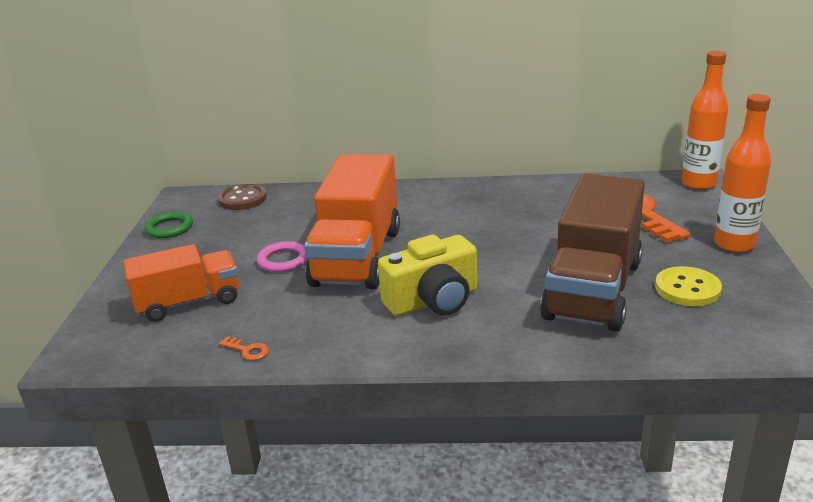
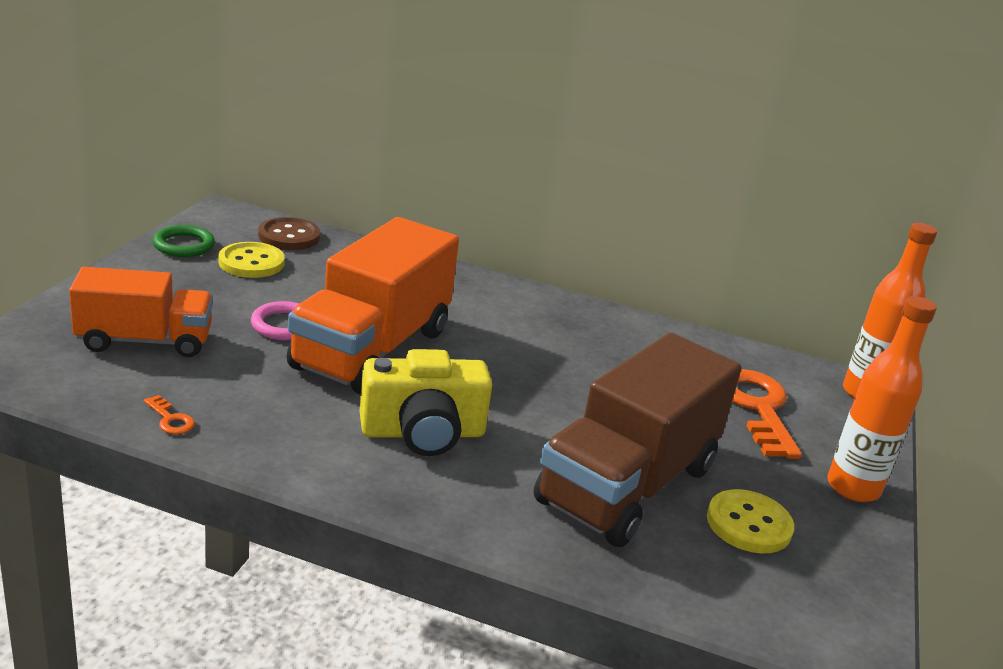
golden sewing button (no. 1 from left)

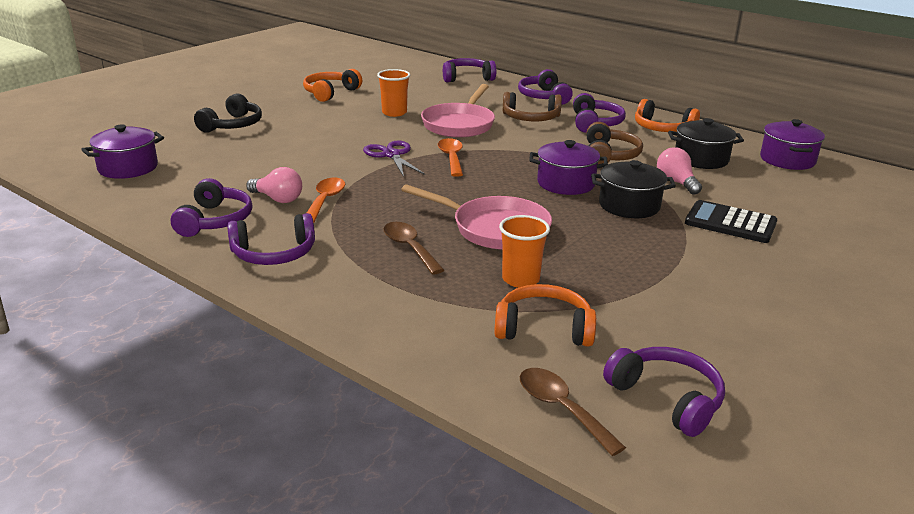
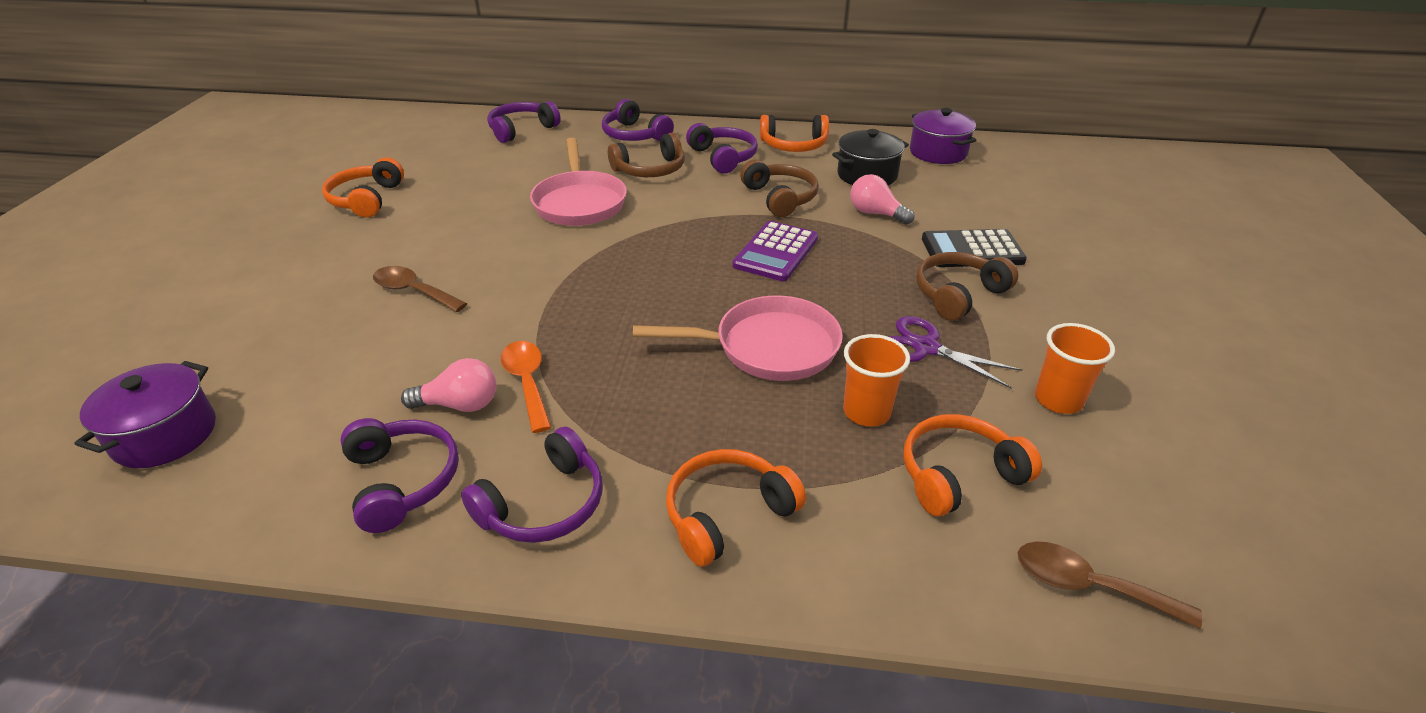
dark brown spoon (no. 1 from left)
orange-coloured headset (no. 2 from left)
purple adding machine
purple scissors
dark brown headset (no. 3 from left)
orange-coloured tumbler (no. 2 from left)
black headset
orange-coloured spoon (no. 2 from left in the first image)
black cooking pot (no. 1 from left in the first image)
purple headset (no. 6 from left in the first image)

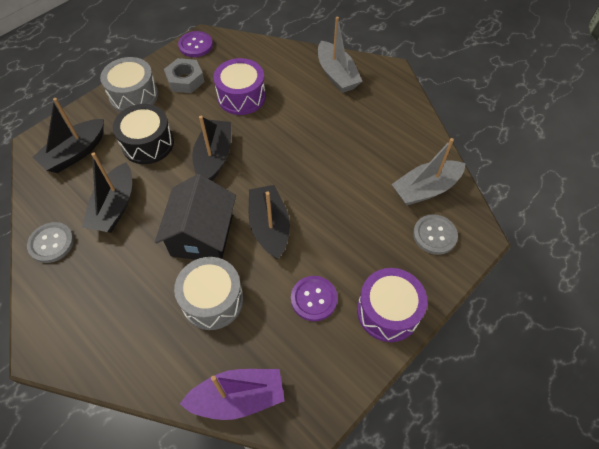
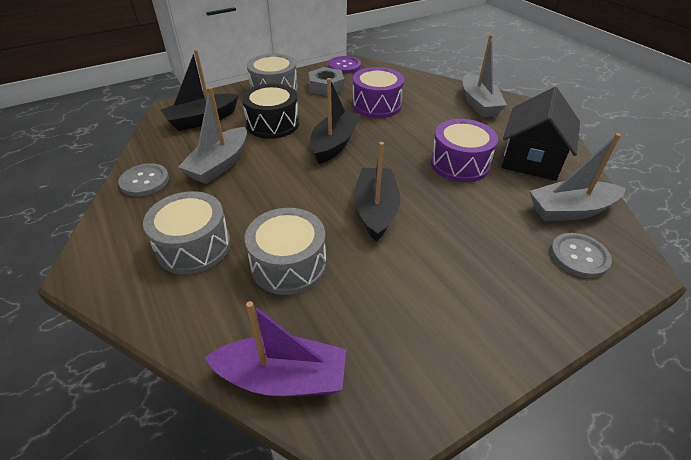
grey drum (no. 1 from left)
grey toy boat (no. 1 from left)
purple drum (no. 2 from left)
black house
purple sewing button (no. 2 from left in the first image)

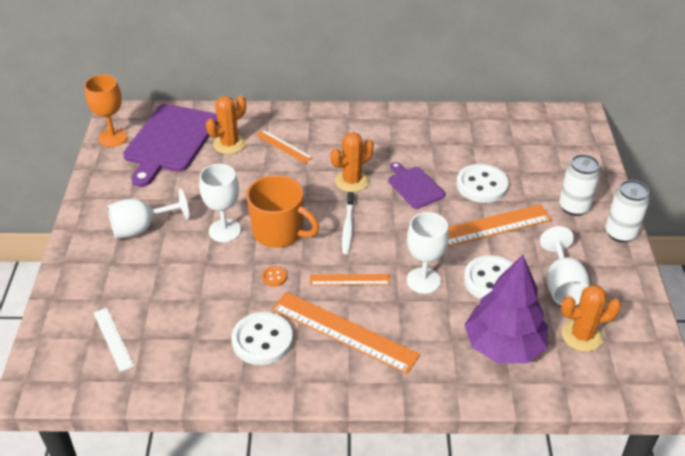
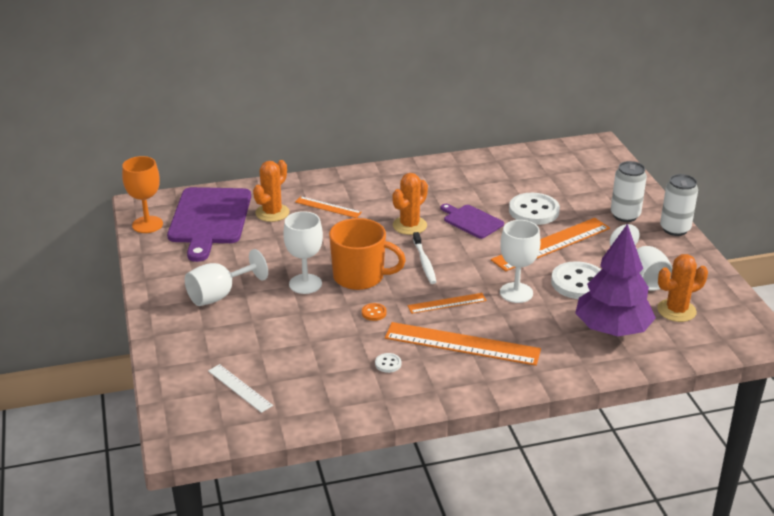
pure white sewing button (no. 1 from left)

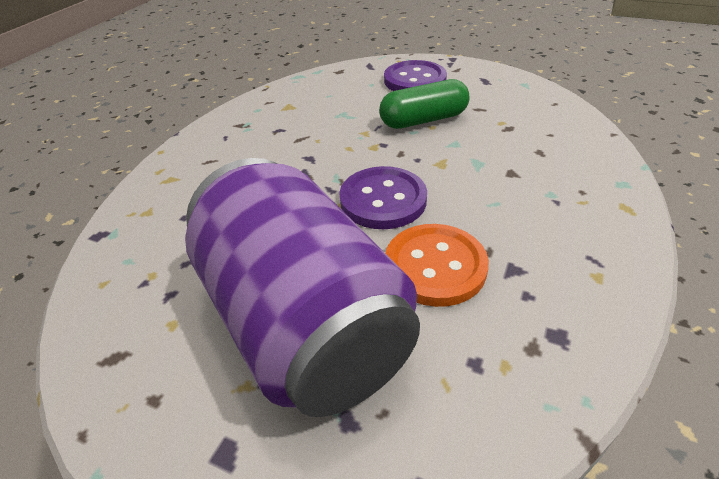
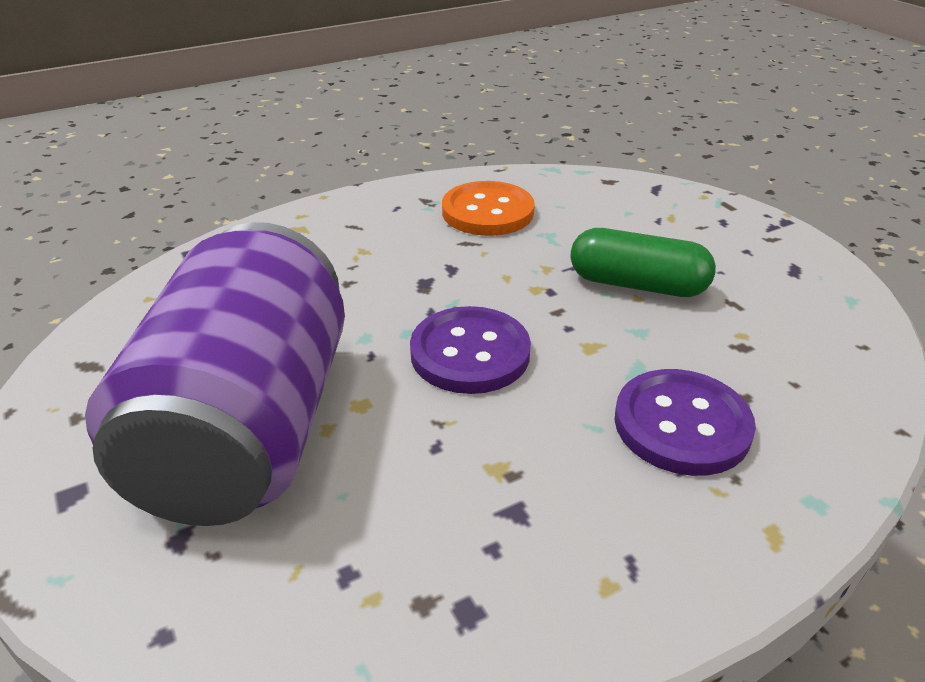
orange-coloured sewing button
purple sewing button (no. 2 from left)

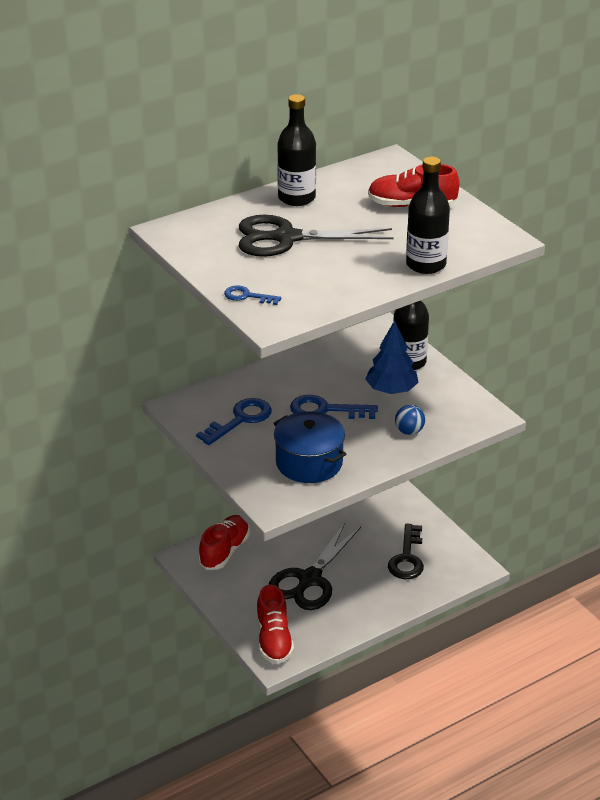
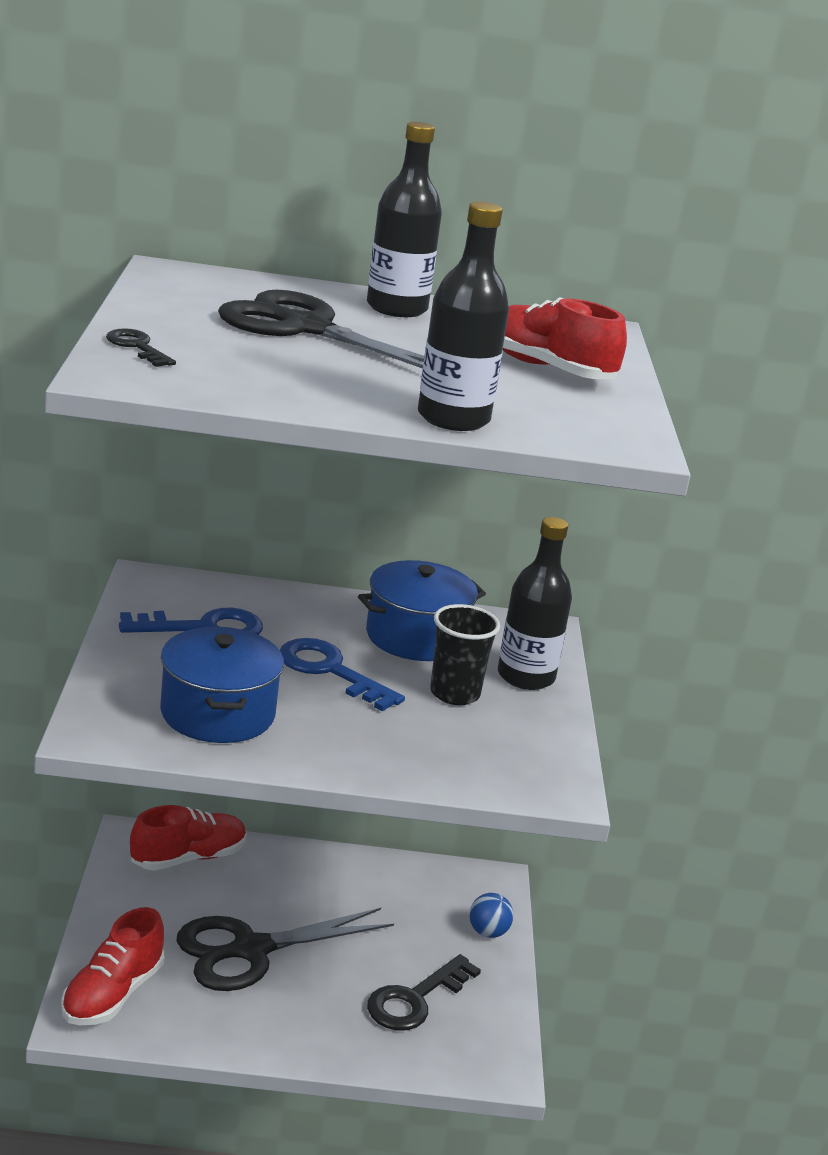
black latchkey (no. 1 from left)
royal blue cooking pot (no. 2 from left)
black tumbler
royal blue sphere

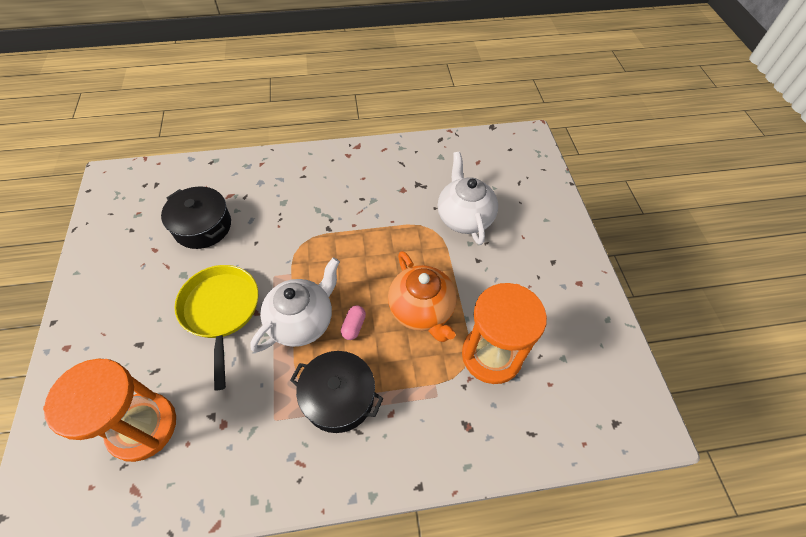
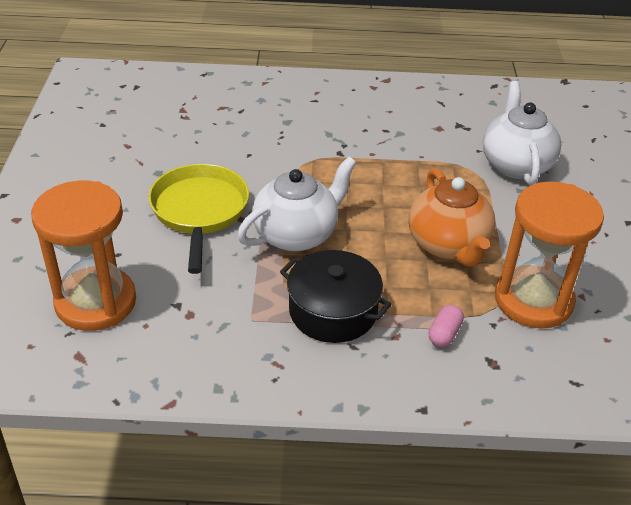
rosy capsule
black cooking pot (no. 1 from left in the first image)

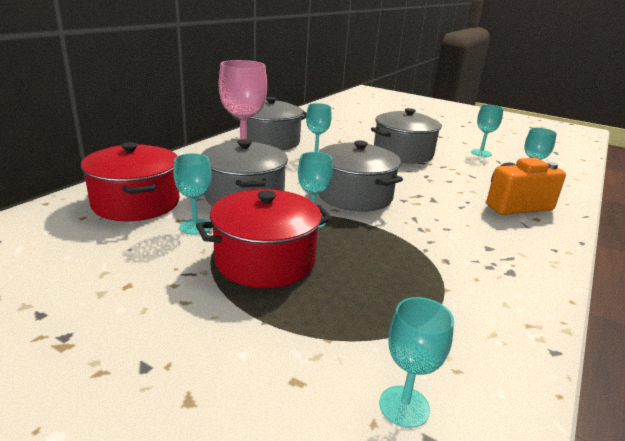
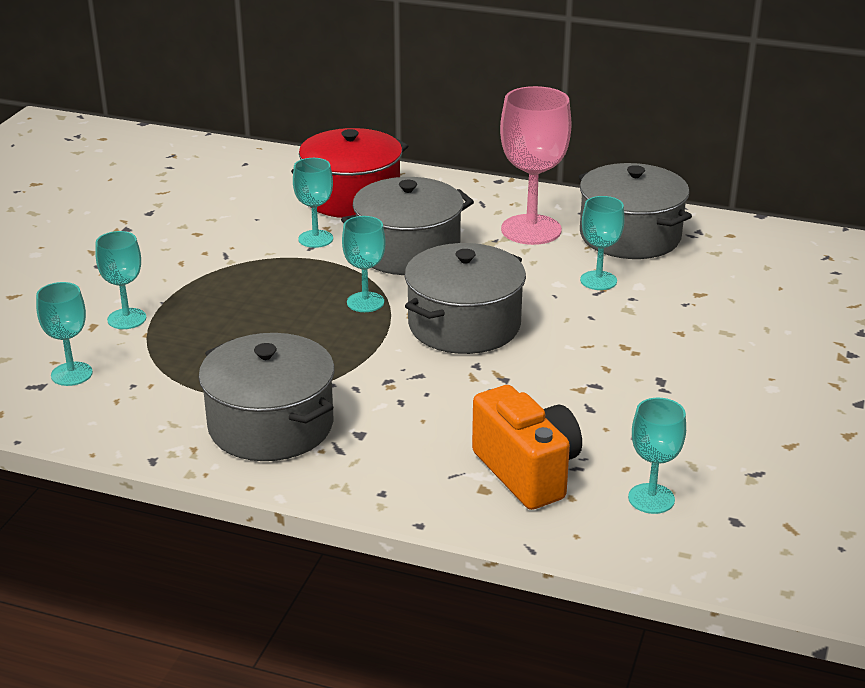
aqua chalice (no. 2 from left)
grey cooking pot (no. 1 from left)
crimson cooking pot (no. 2 from left in the first image)

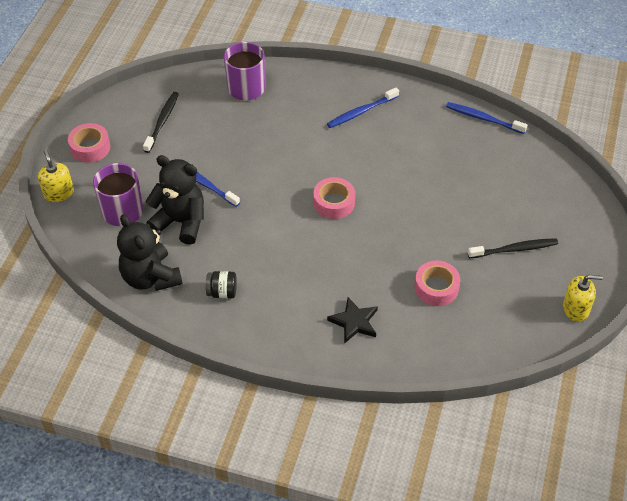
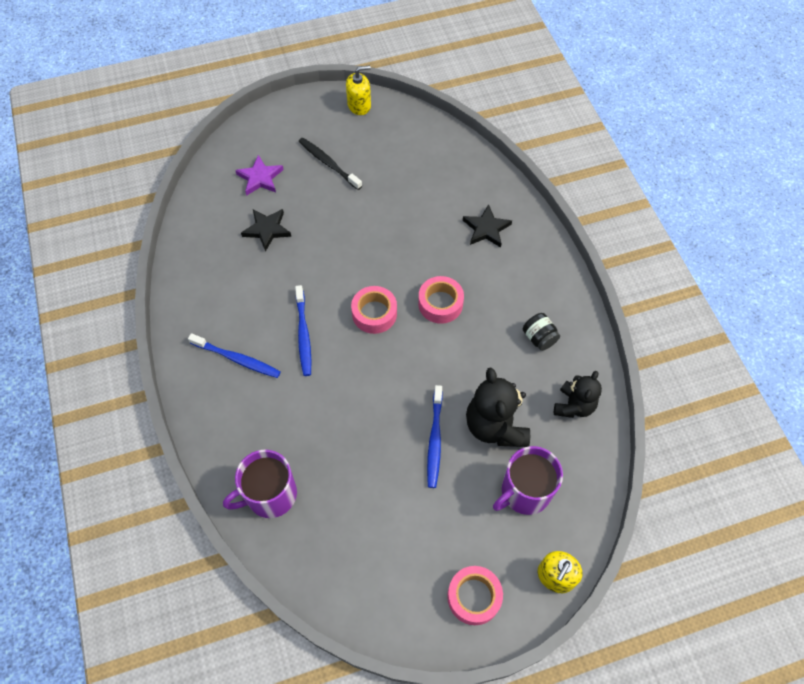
purple star
black star (no. 1 from left)
royal blue tooth brush (no. 2 from left)
golden pump bottle (no. 1 from left)
rosy sticky tape (no. 2 from left)
black stuffed bear (no. 2 from left)
black tooth brush (no. 1 from left in the first image)

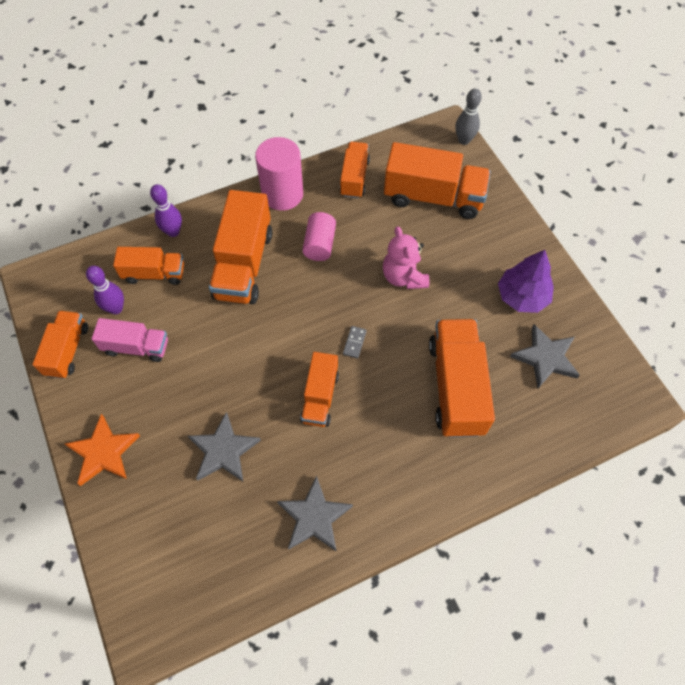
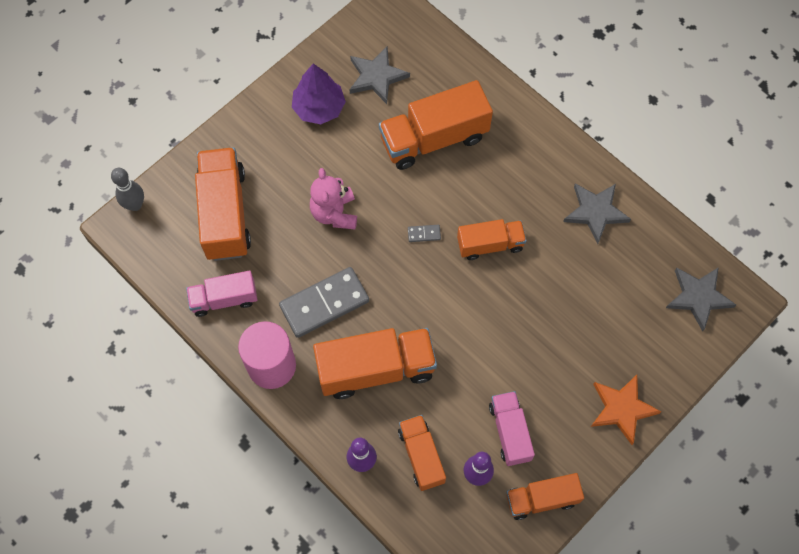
rosy lorry (no. 1 from left)
grey domino tile (no. 1 from left)
rosy stuffed bear
grey star (no. 3 from left)

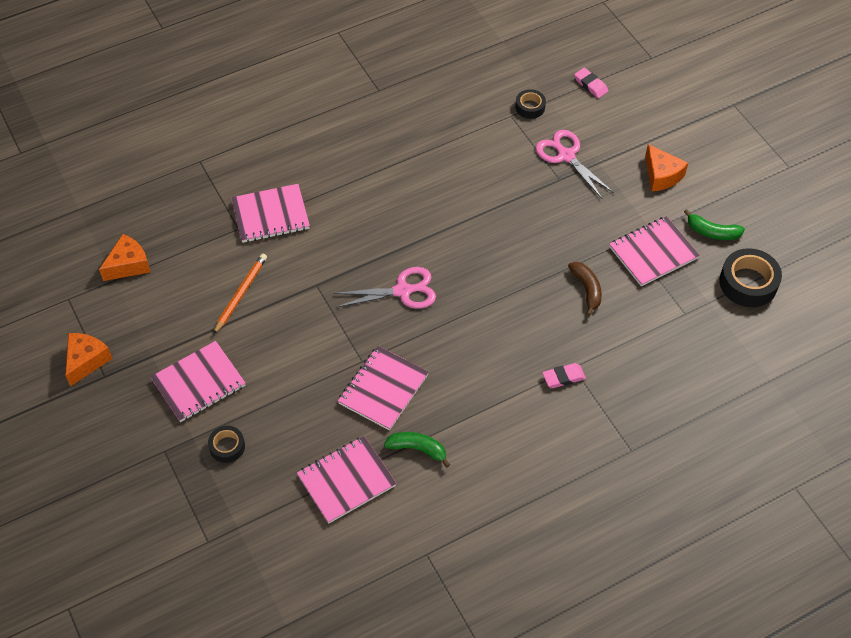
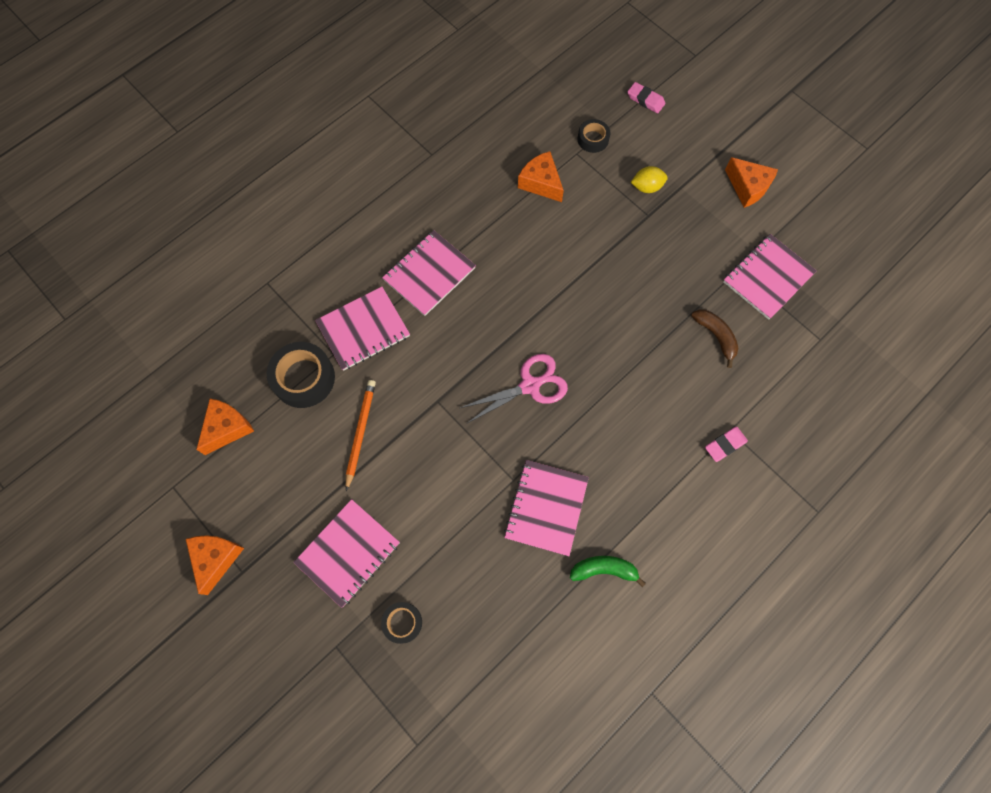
black sticky tape (no. 1 from left)
rosy notepad (no. 3 from left)
orange-coloured cheese (no. 3 from left)
golden citrus fruit
green banana (no. 2 from left in the first image)

